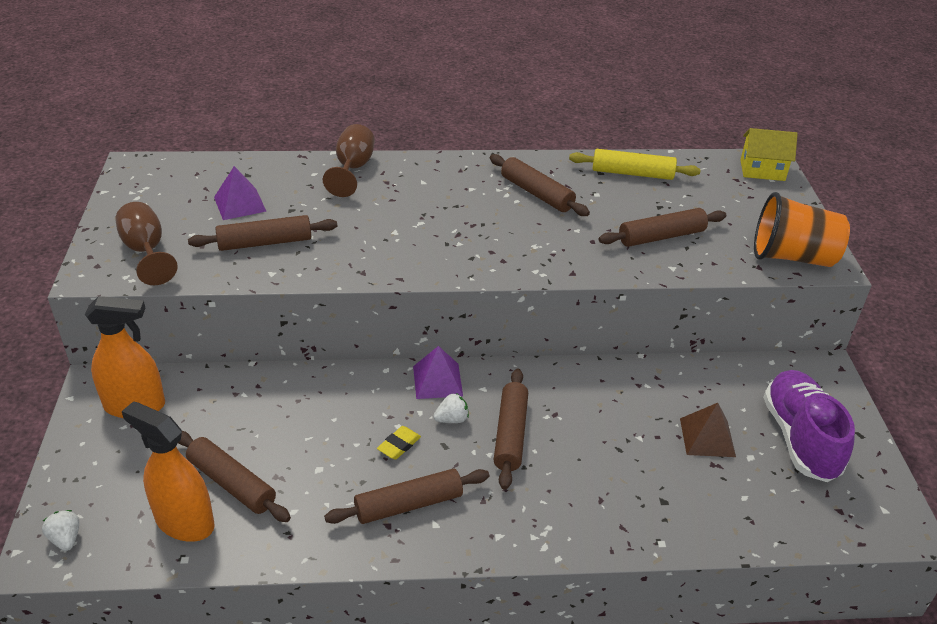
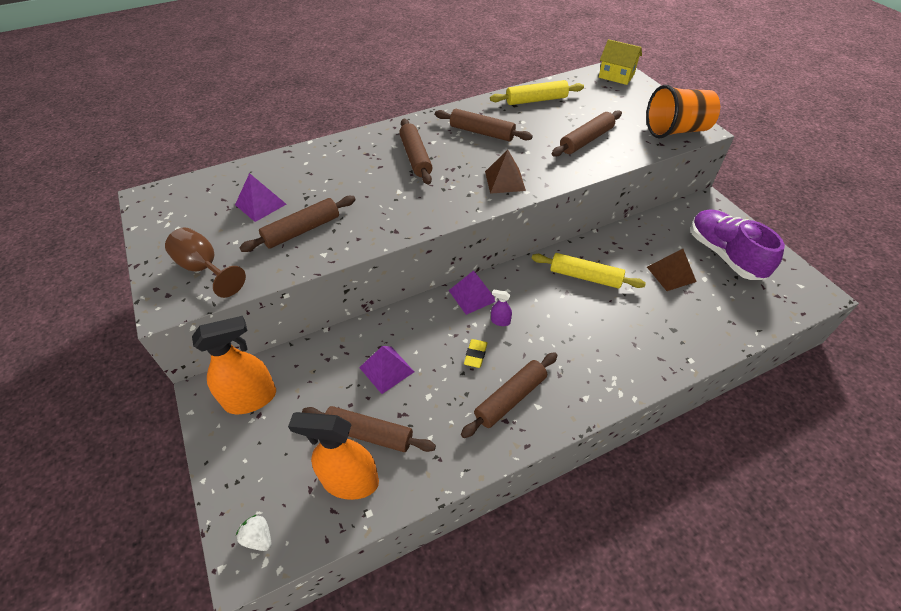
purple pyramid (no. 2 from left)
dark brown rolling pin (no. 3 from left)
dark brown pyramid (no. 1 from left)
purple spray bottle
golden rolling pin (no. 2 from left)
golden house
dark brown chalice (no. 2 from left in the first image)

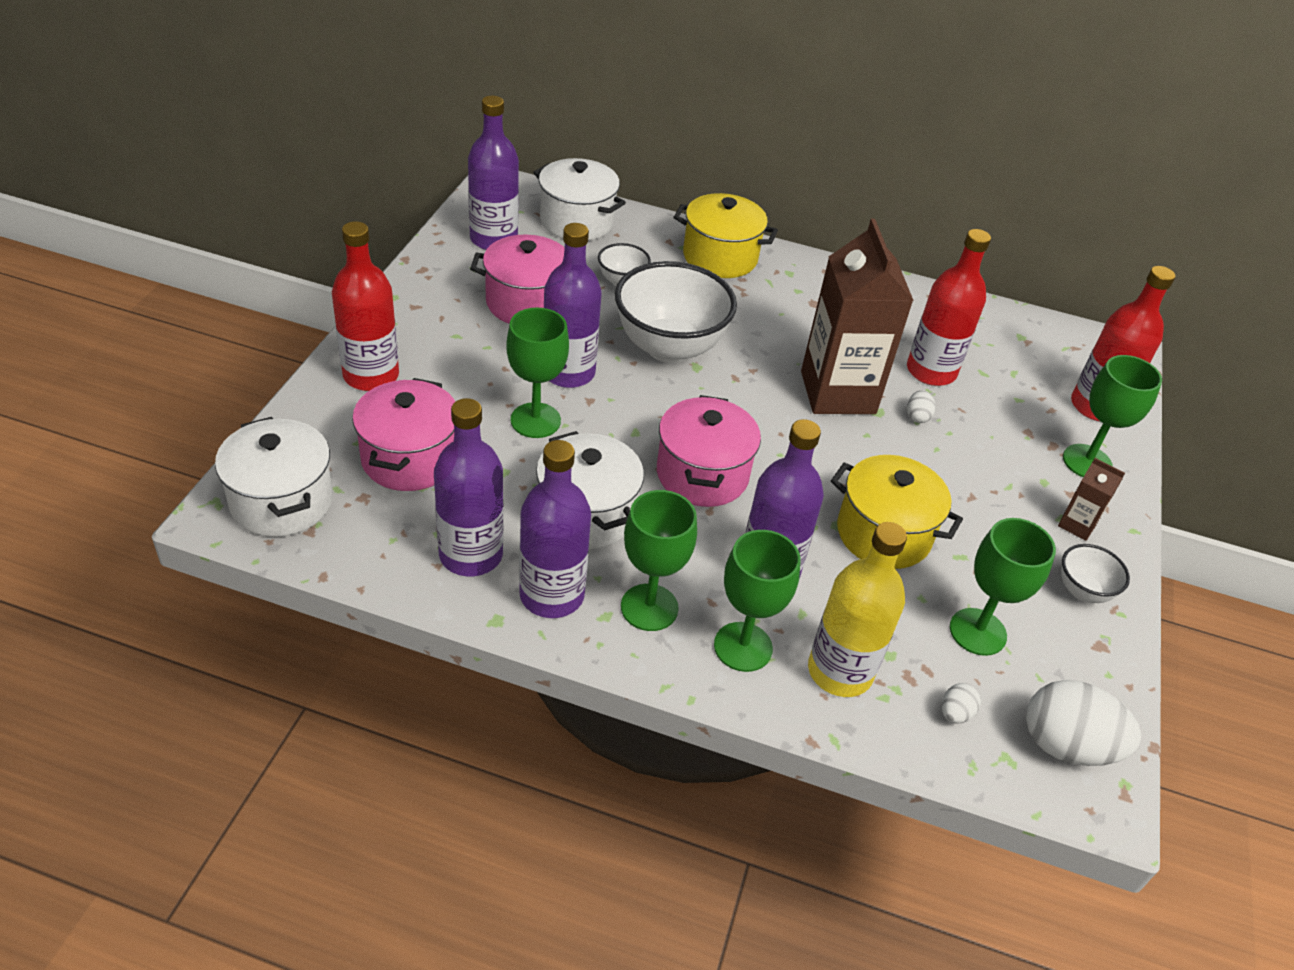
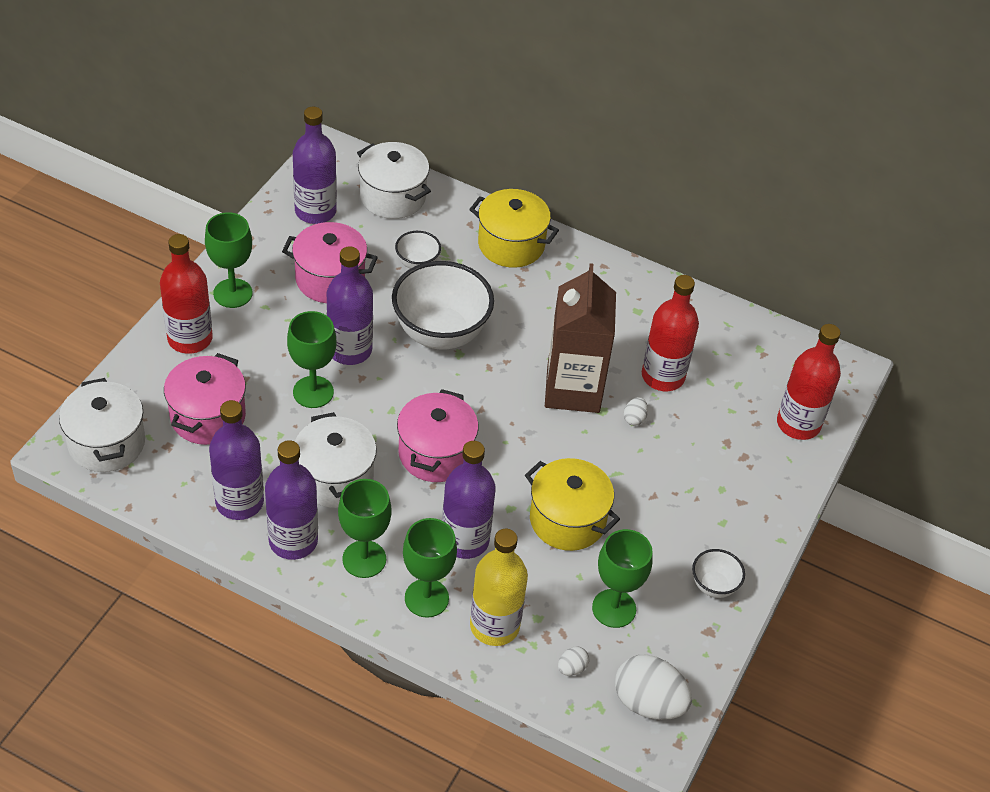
green chalice (no. 1 from left)
dark brown carton (no. 2 from left in the first image)

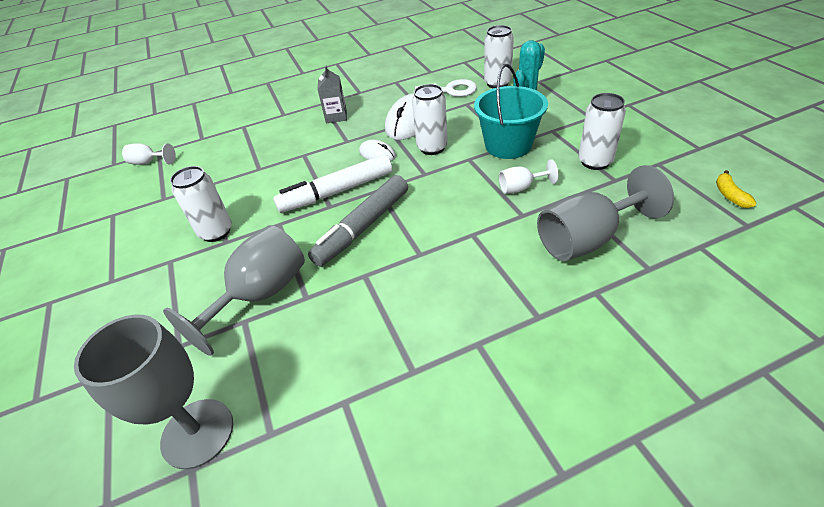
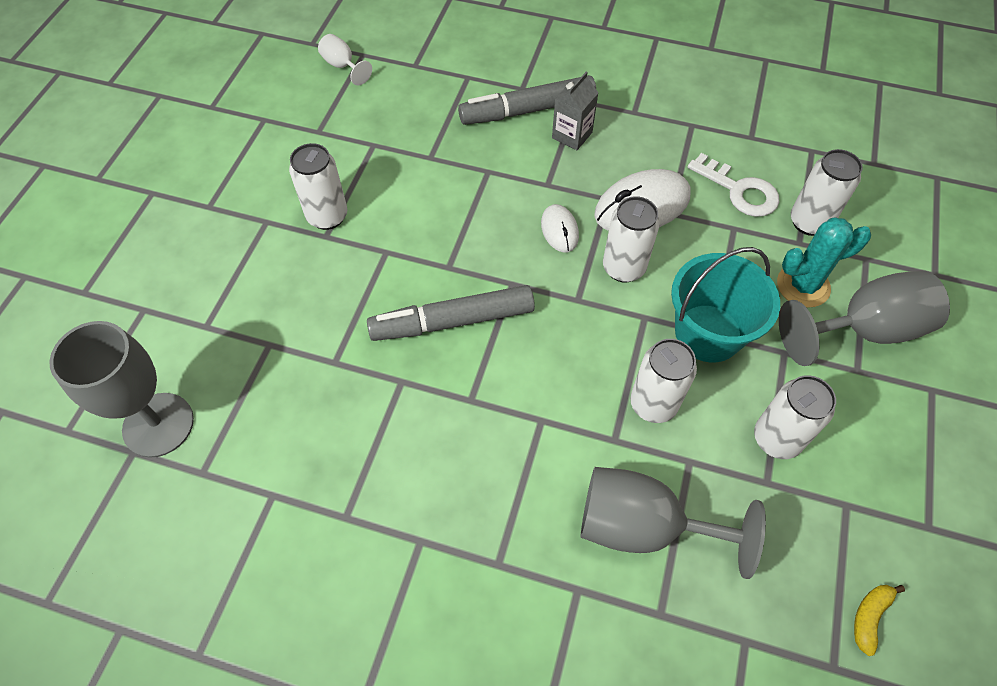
grey felt pen (no. 2 from left)
pure white soda can (no. 3 from left)
grey chalice (no. 3 from left)
pure white felt pen

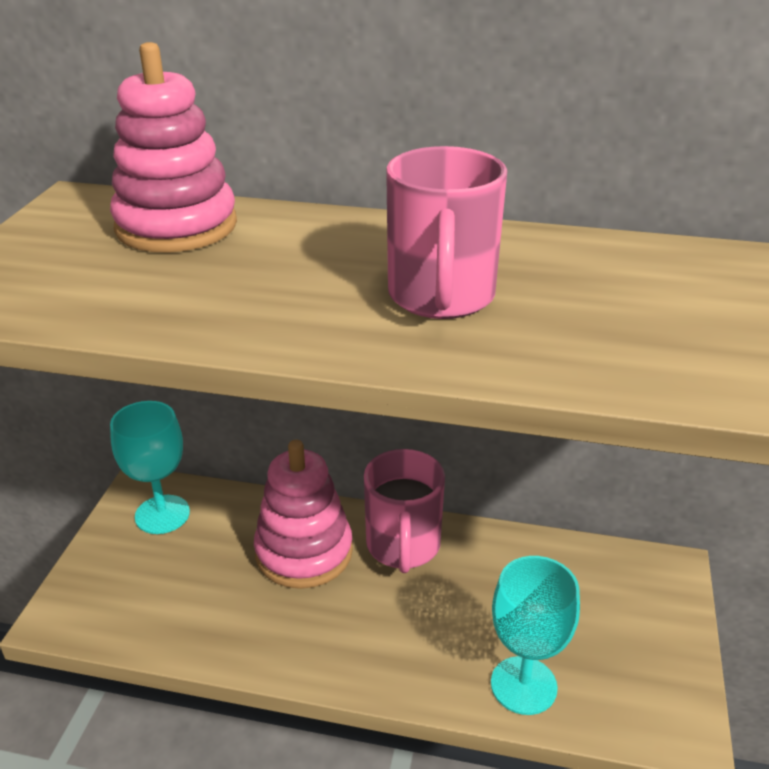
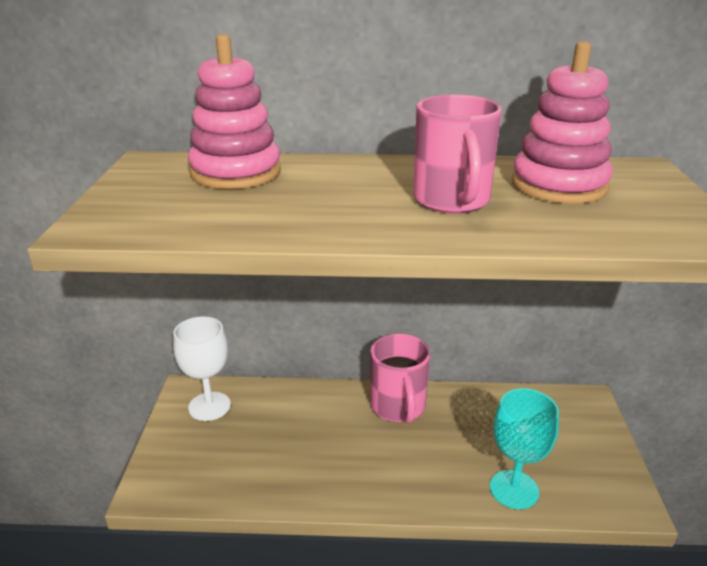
pure white chalice
rosy stacking rings (no. 2 from left)

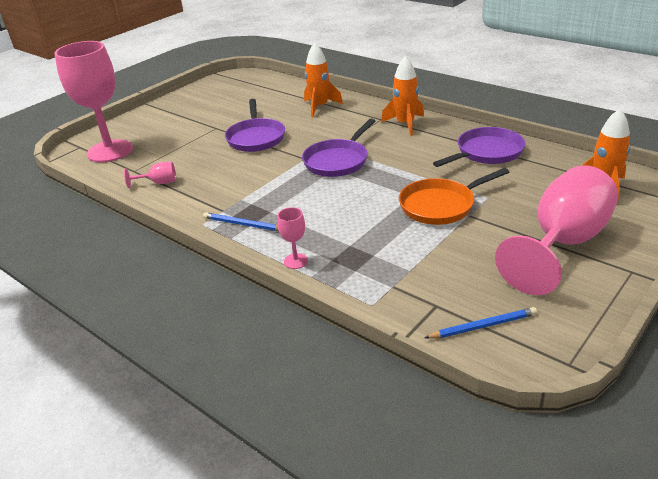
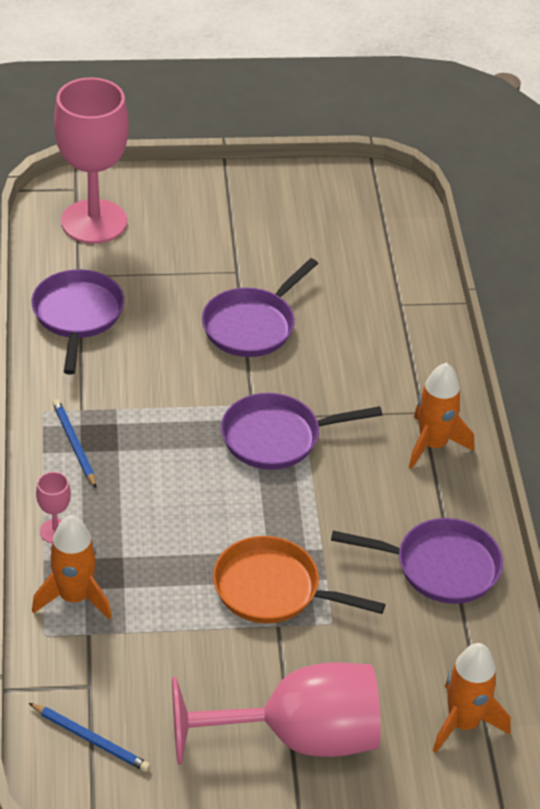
purple frying pan (no. 1 from left)
orange-coloured rocket (no. 1 from left)

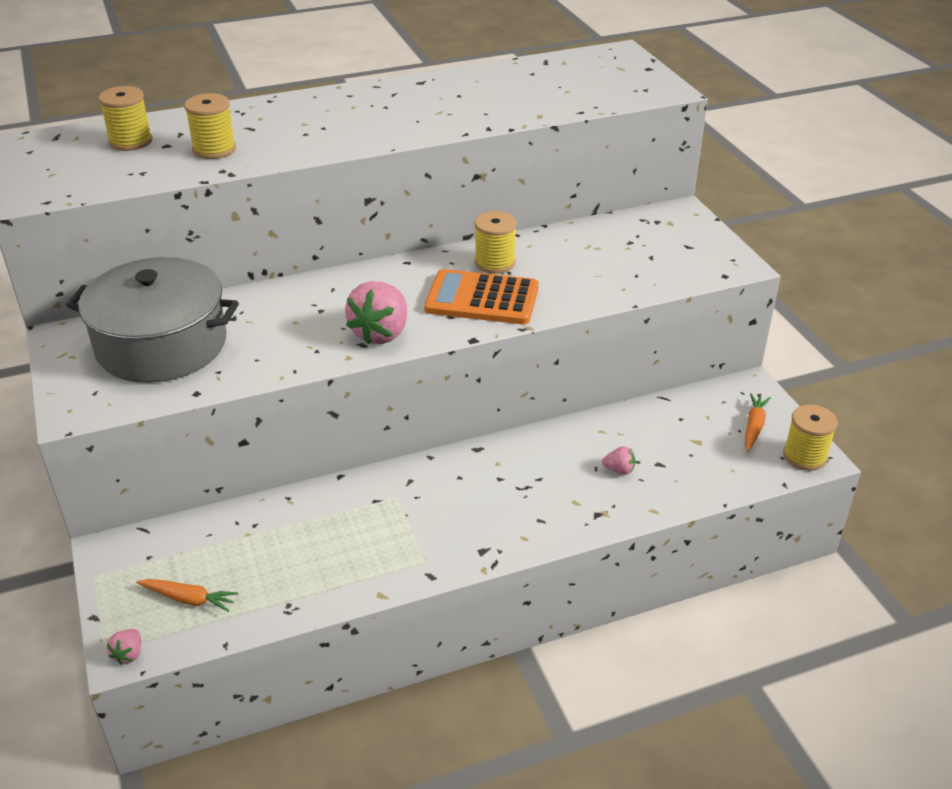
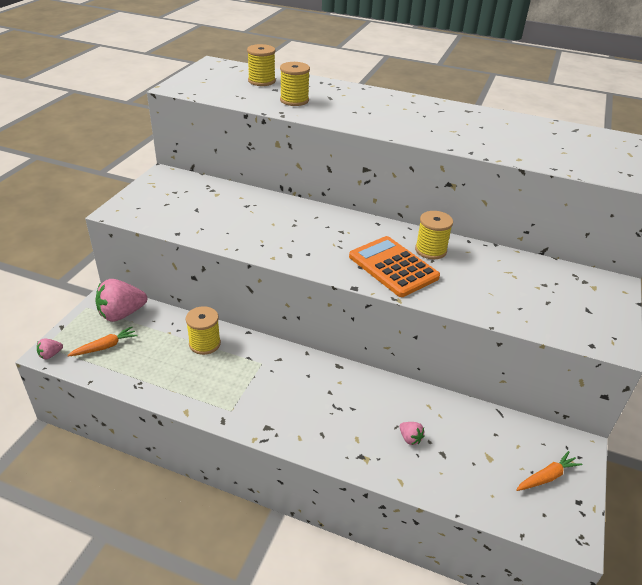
orange-coloured carrot (no. 1 from left)
rosy toy strawberry (no. 2 from left)
golden spool (no. 1 from left)
grey cooking pot

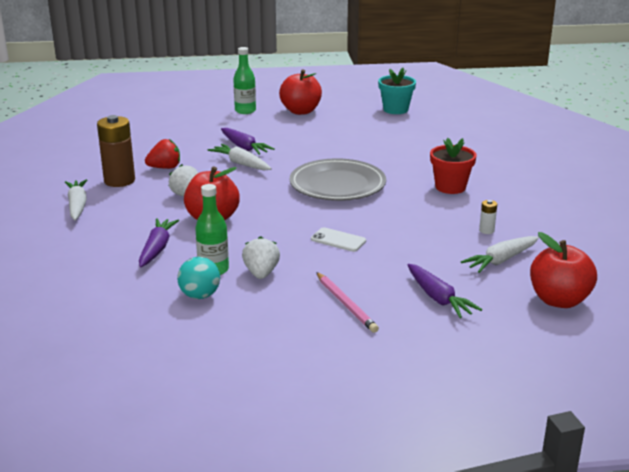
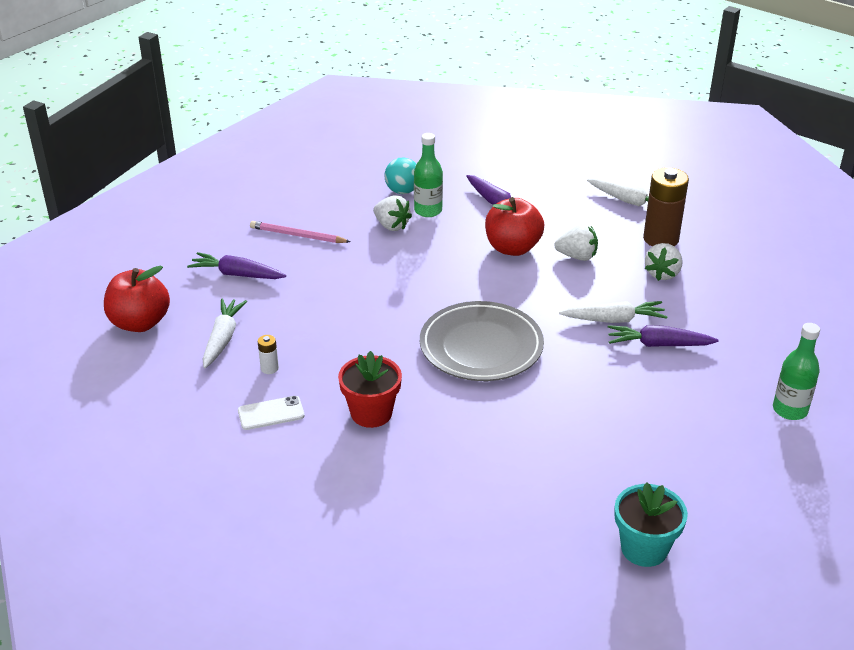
pure white mobile phone
pure white toy strawberry (no. 3 from left)
crimson apple fruit (no. 2 from left in the first image)

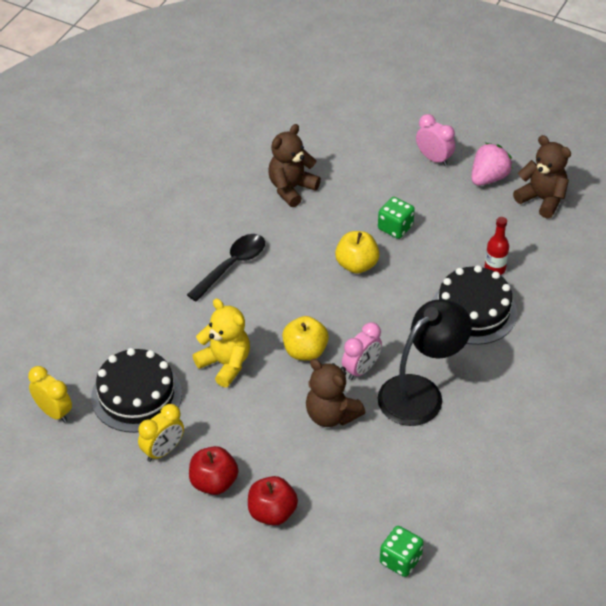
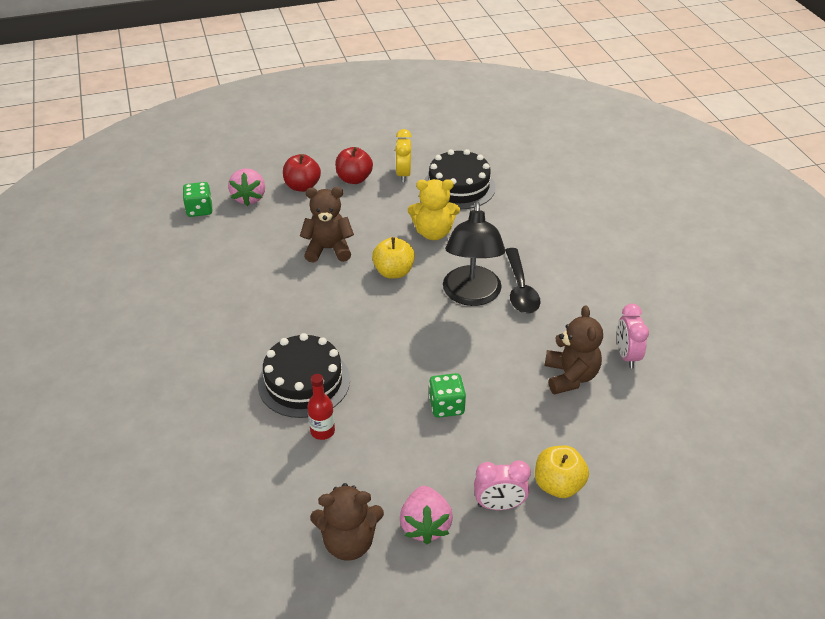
rosy toy strawberry (no. 1 from left)
black lamp
golden apple fruit (no. 2 from left)
rosy clock (no. 2 from left)
golden clock (no. 1 from left in the first image)

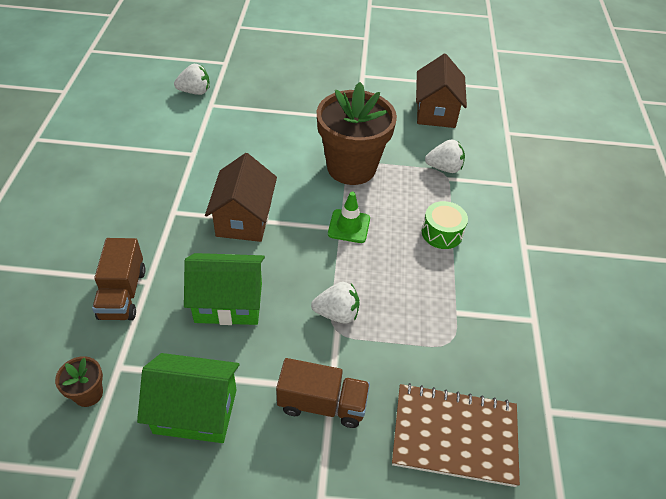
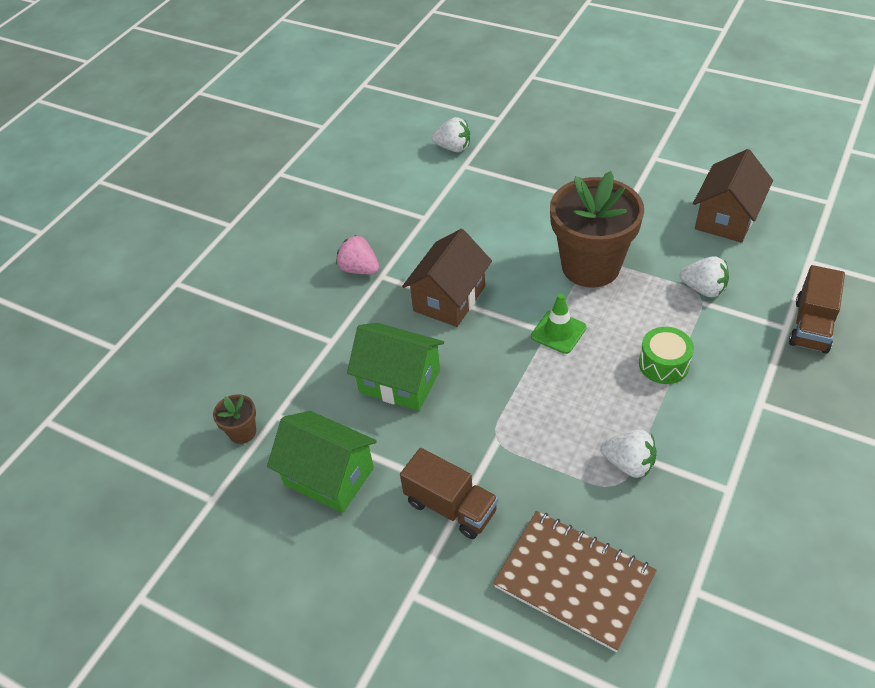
rosy toy strawberry
pure white toy strawberry (no. 2 from left)
dark brown lorry (no. 2 from left)

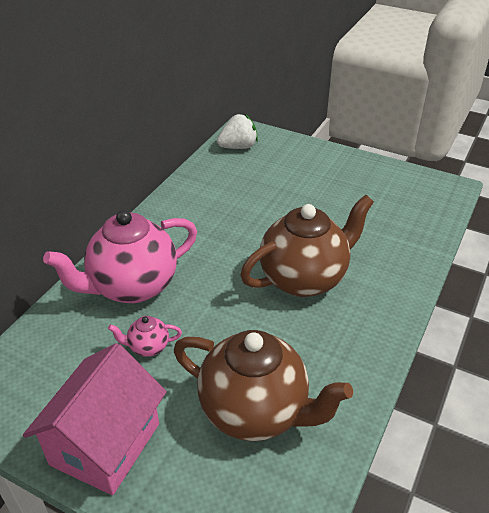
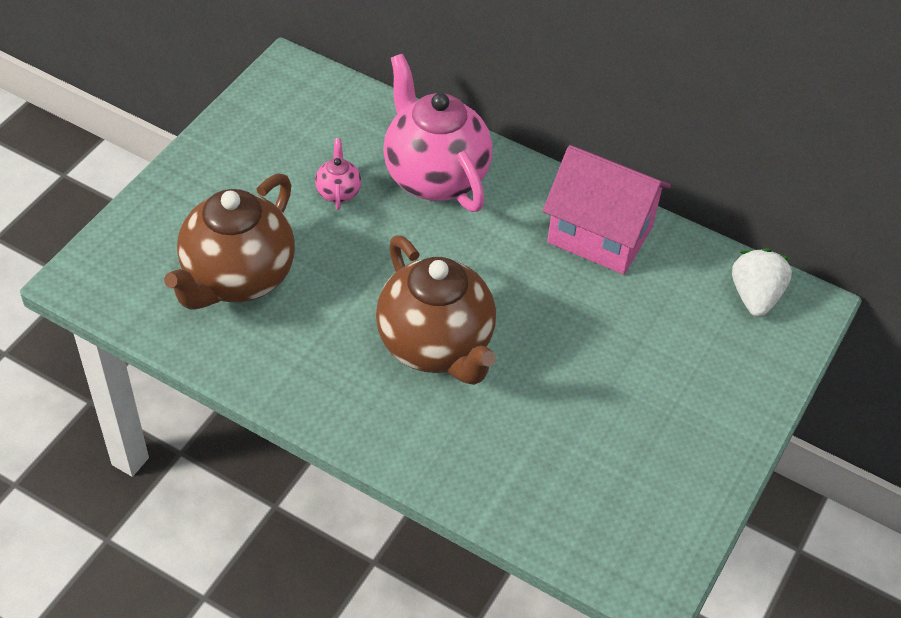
rosy house
pure white toy strawberry

